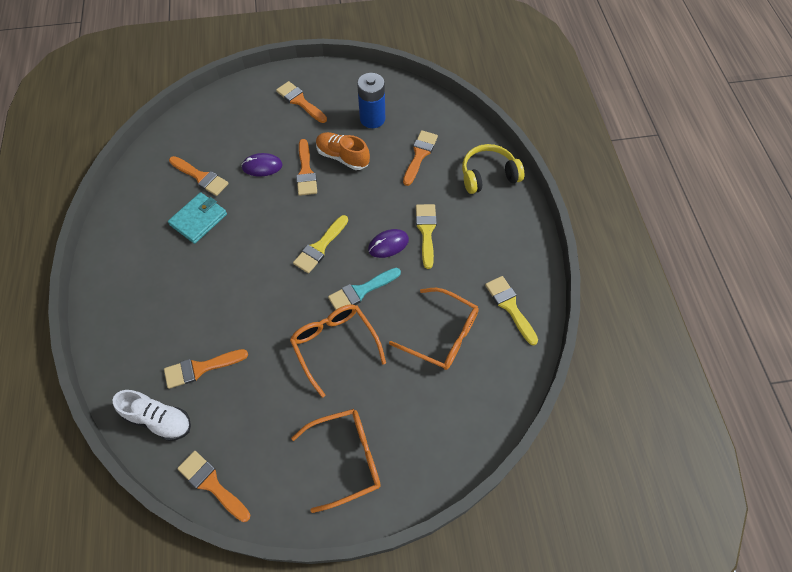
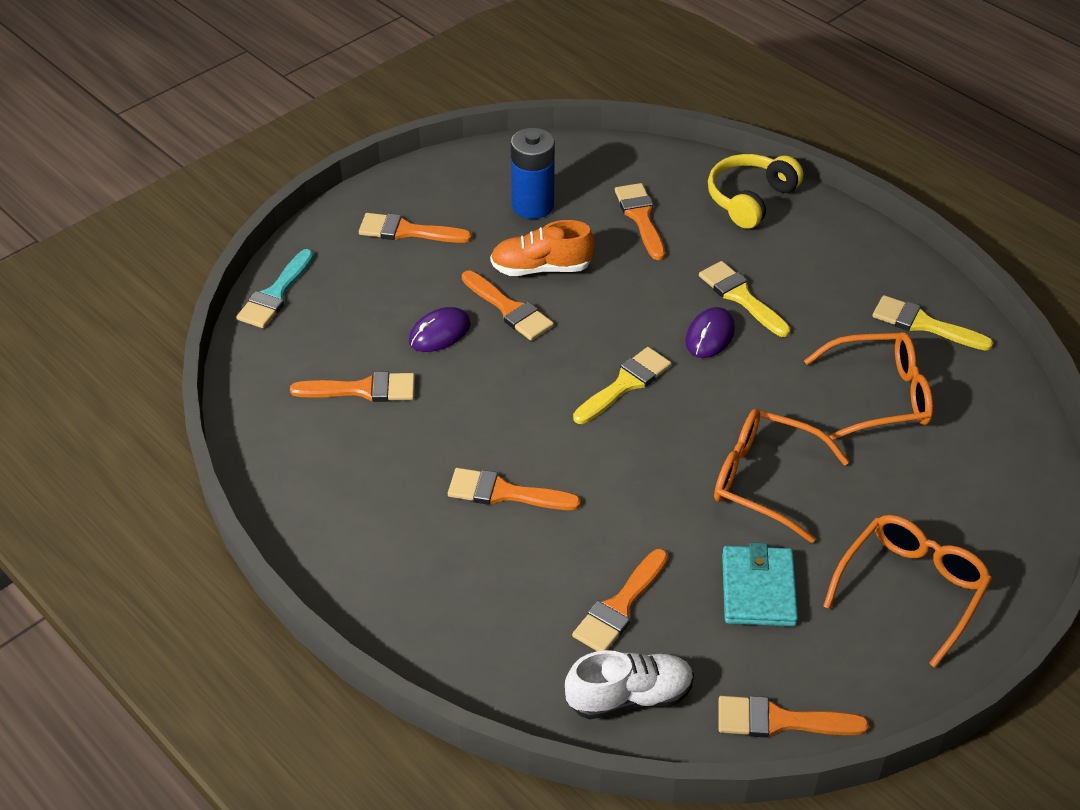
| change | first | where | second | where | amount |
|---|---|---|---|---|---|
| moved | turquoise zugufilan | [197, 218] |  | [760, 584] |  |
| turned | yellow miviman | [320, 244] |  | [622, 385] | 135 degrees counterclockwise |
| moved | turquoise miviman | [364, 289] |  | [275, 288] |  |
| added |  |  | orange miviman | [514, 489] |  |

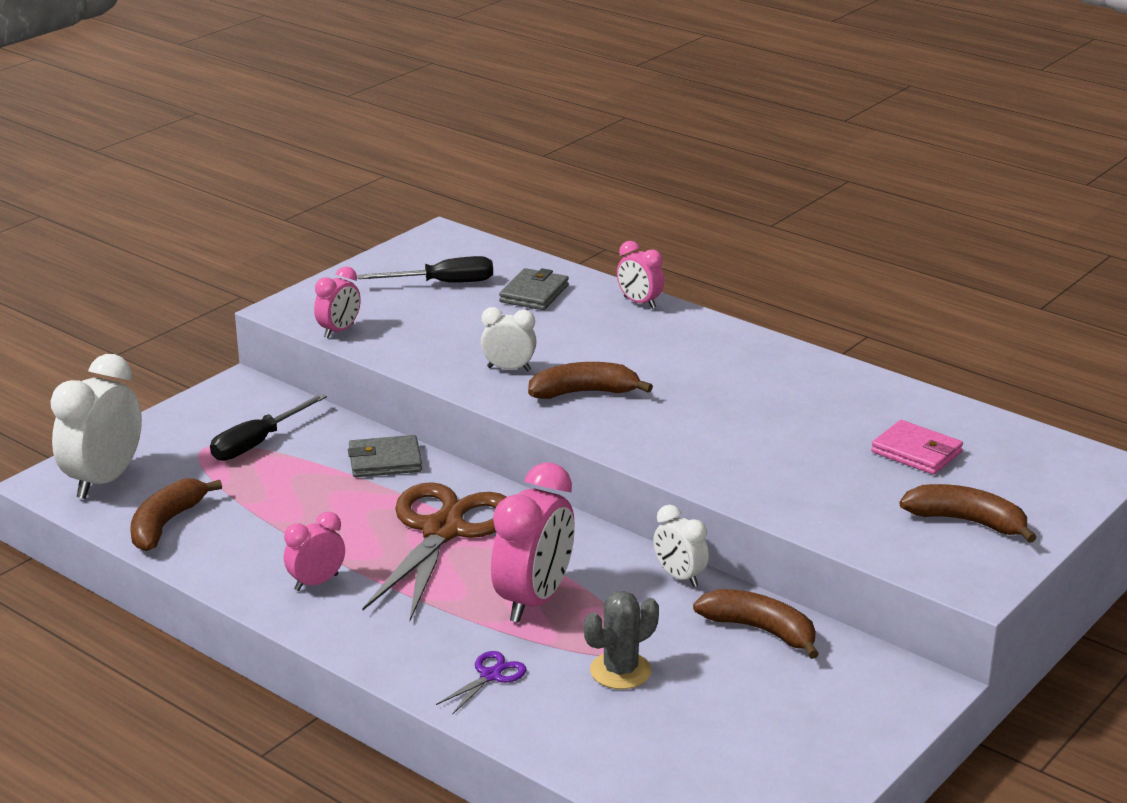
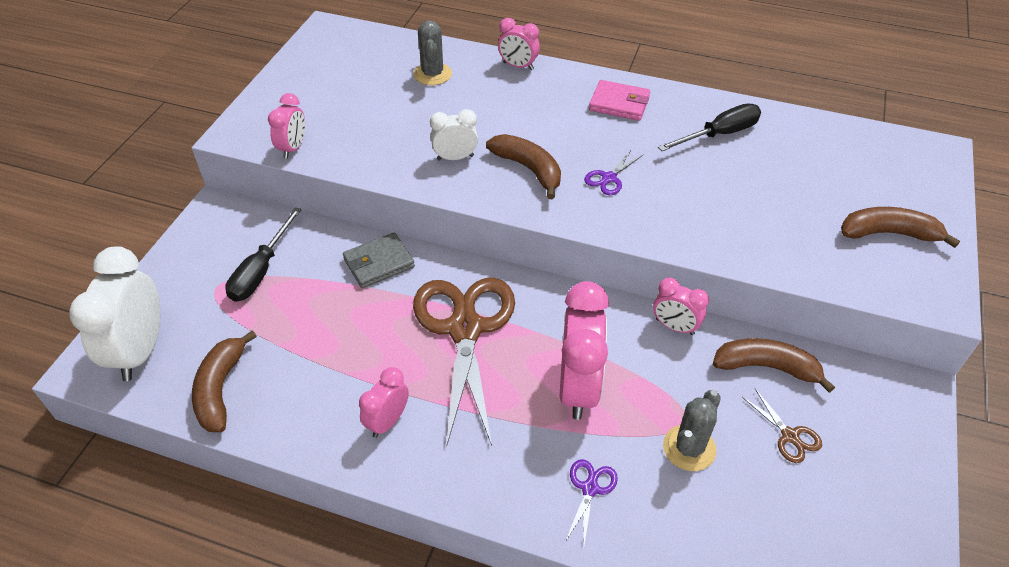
| change | first | where | second | where | amount |
|---|---|---|---|---|---|
| moved | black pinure | [425, 269] |  | [709, 127] |  |
| replaced | grey zugufilan | [534, 289] | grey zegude | [432, 52] |  |
| turned | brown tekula | [590, 380] |  | [523, 166] | 75 degrees clockwise |
| recoloured | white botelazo | [681, 546] | pink botelazo | [681, 306] |  |
| moved | pink zugufilan | [917, 447] |  | [619, 100] |  |
| added |  |  | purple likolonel | [614, 172] |  |
| added |  |  | brown likolonel | [782, 426] |  |

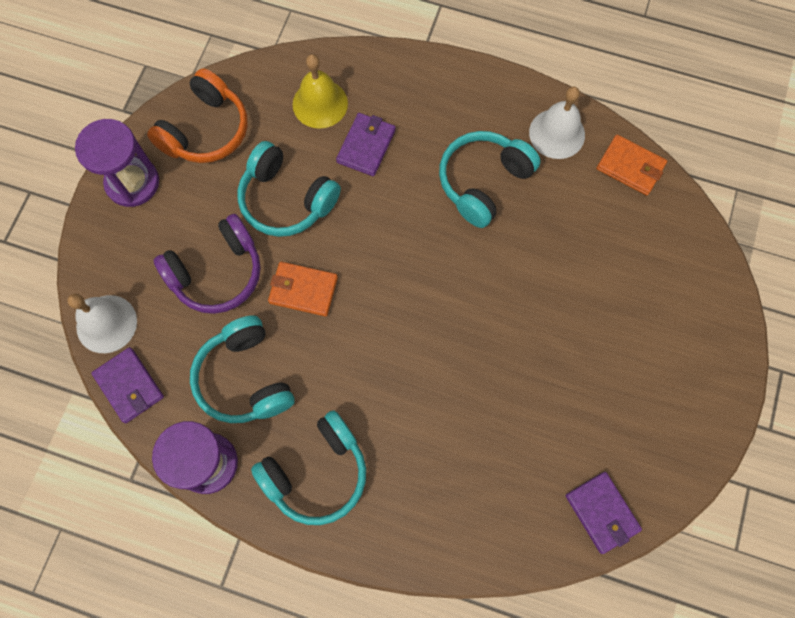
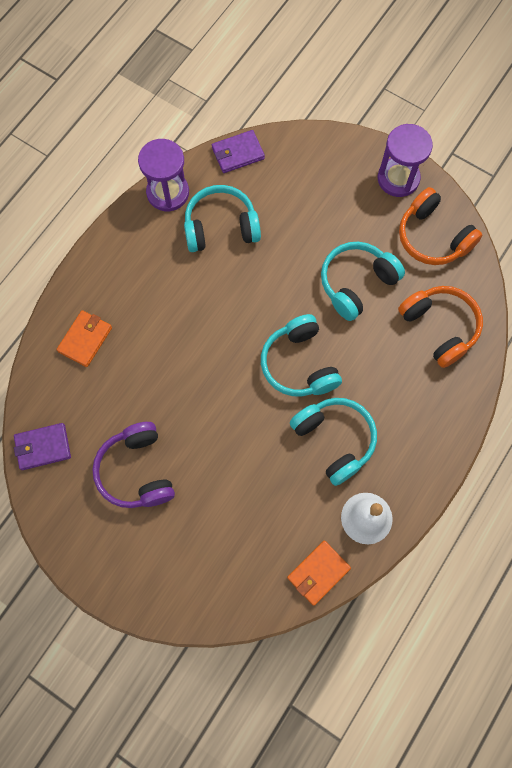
| change | first | where | second | where | amount |
|---|---|---|---|---|---|
| removed | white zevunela | [102, 323] |  |  |  |
| moved | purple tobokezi | [207, 264] |  | [133, 465] |  |
| moved | turquoise tobokezi | [308, 467] |  | [301, 355] |  |
| moved | orange zugufilan | [303, 289] |  | [84, 338] |  |
| replaced | yellow zevunela | [320, 91] | orange tobokezi | [440, 327] |  |
| removed | purple zugufilan | [366, 144] |  |  |  |

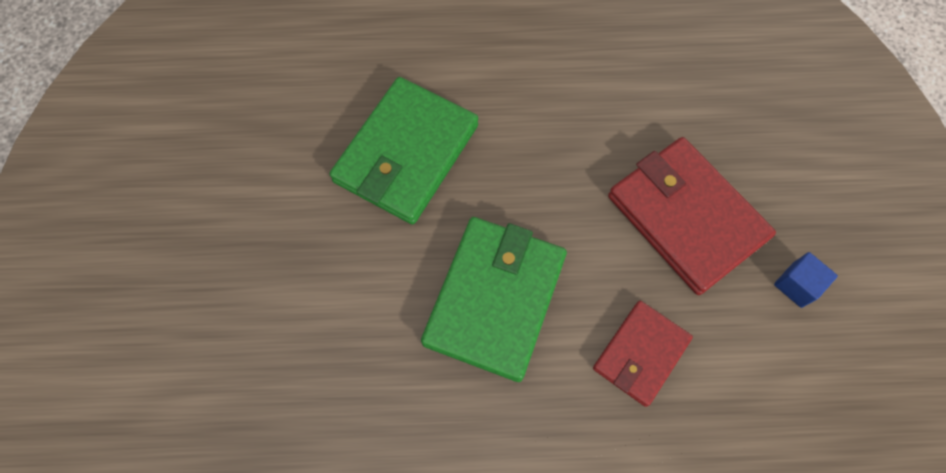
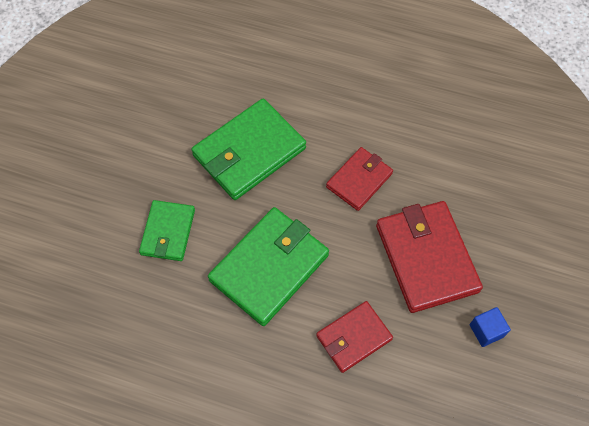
| change | first | where | second | where | amount |
|---|---|---|---|---|---|
| added |  |  | green zugufilan | [167, 230] |  |
| added |  |  | red zugufilan | [359, 179] |  |

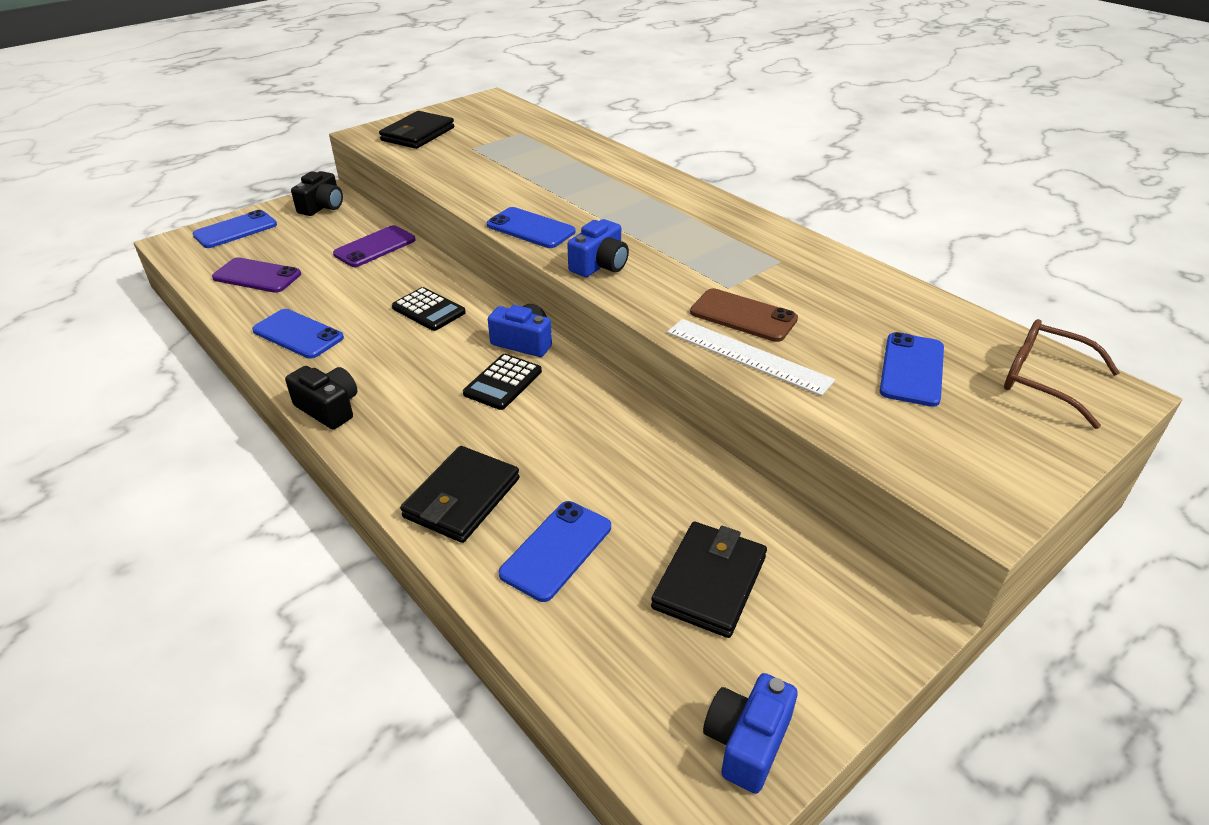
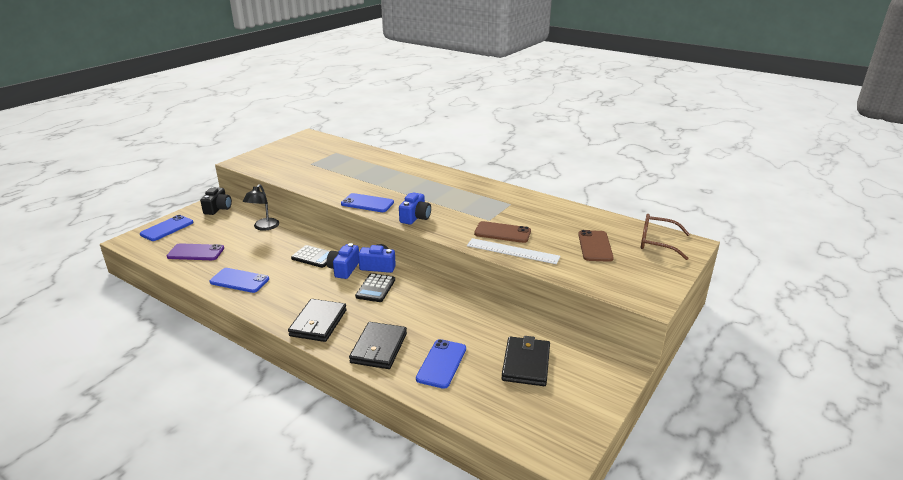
| change | first | where | second | where | amount |
|---|---|---|---|---|---|
| removed | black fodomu | [321, 397] |  |  |  |
| replaced | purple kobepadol | [374, 246] | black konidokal | [261, 207] |  |
| moved | black zugufilan | [416, 130] |  | [317, 320] |  |
| moved | blue fodomu | [750, 733] |  | [343, 261] |  |
| recoloured | blue kobepadol | [912, 369] | brown kobepadol | [596, 246] |  |

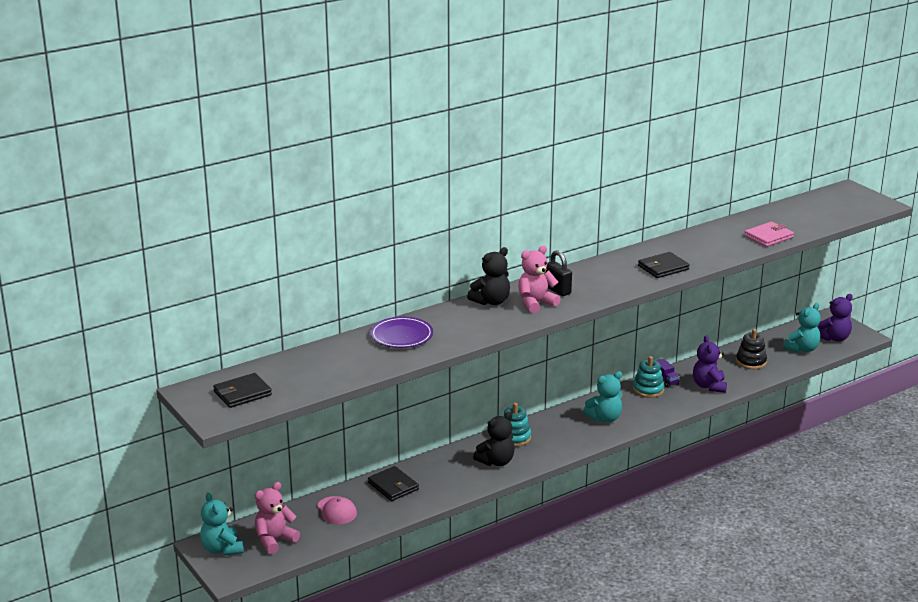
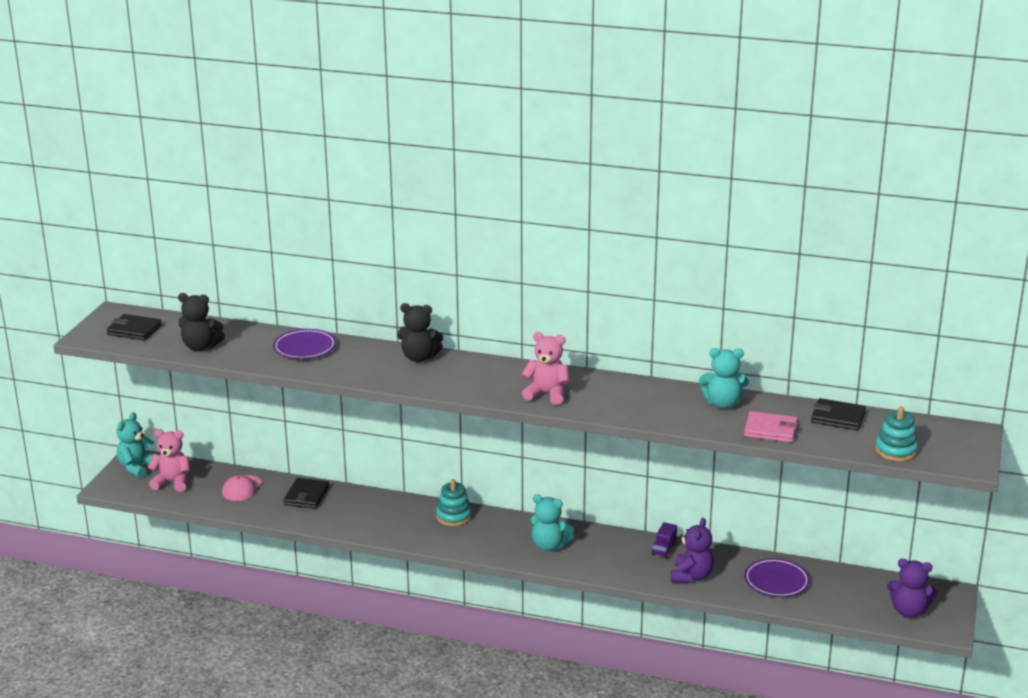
| change | first | where | second | where | amount |
|---|---|---|---|---|---|
| moved | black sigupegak | [494, 439] |  | [201, 322] |  |
| moved | pink sigupegak | [539, 279] |  | [545, 368] |  |
| removed | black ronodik | [558, 273] |  |  |  |
| moved | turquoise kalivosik | [648, 377] |  | [896, 433] |  |
| moved | black zugufilan | [664, 265] |  | [838, 414] |  |
| turned | purple sigupegak | [710, 364] |  | [692, 550] | 150 degrees clockwise |
| replaced | black kalivosik | [751, 349] | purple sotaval | [777, 577] |  |
| moved | turquoise sigupegak | [802, 328] |  | [724, 378] |  |

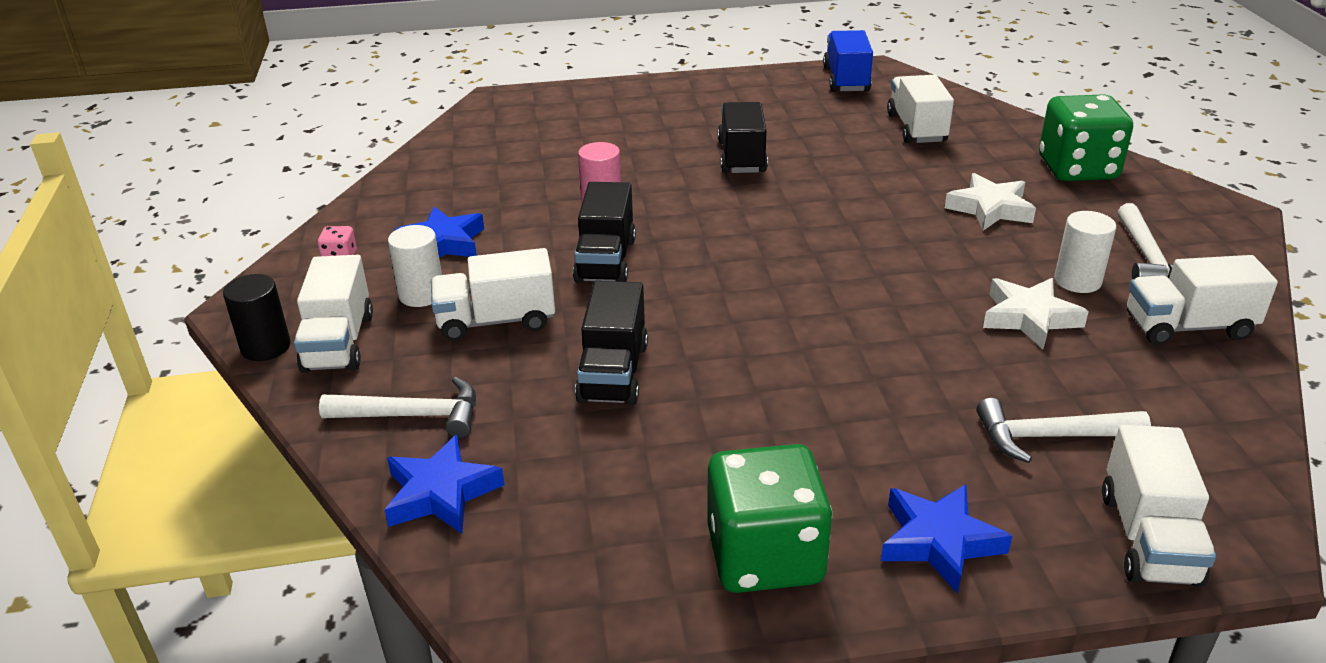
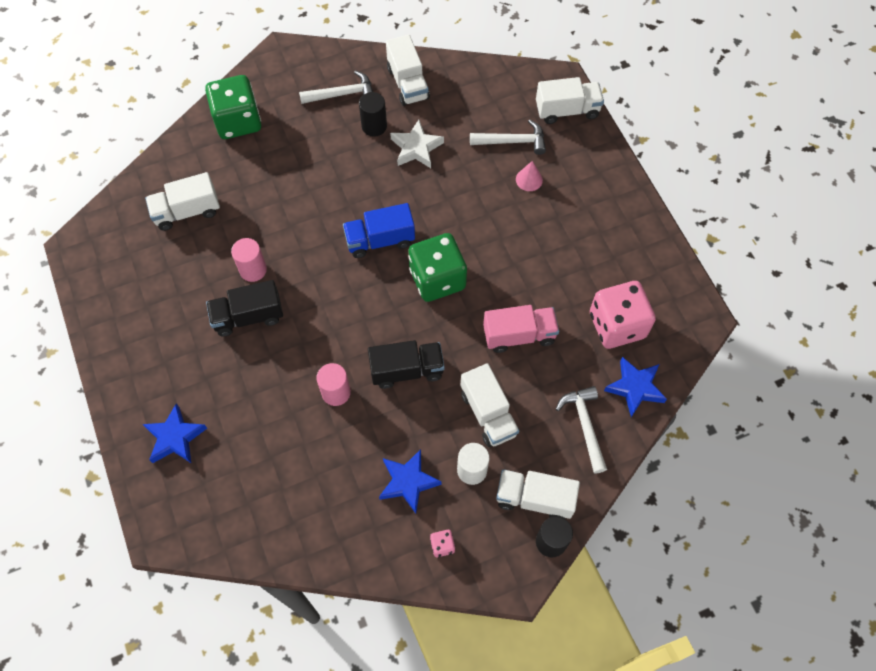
| change | first | where | second | where | amount |
|---|---|---|---|---|---|
| turned | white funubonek | [333, 314] |  | [538, 494] | 150 degrees counterclockwise |
| recoloured | black funubonek | [611, 343] | pink funubonek | [521, 329] |  |
| moved | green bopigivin | [769, 518] |  | [437, 267] |  |
| moved | blue funubonek | [848, 61] |  | [379, 230] |  |
| moved | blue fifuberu | [946, 539] |  | [174, 433] |  |
| removed | white fifuberu | [990, 202] |  |  |  |
| turned | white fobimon | [1064, 430] |  | [508, 137] | 75 degrees counterclockwise |
| recoloured | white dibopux | [1085, 252] | black dibopux | [373, 114] |  |
| added |  |  | pink dibopux | [249, 260] |  |
| added |  |  | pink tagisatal | [529, 176] |  |
| added |  |  | pink bopigivin | [623, 315] |  |

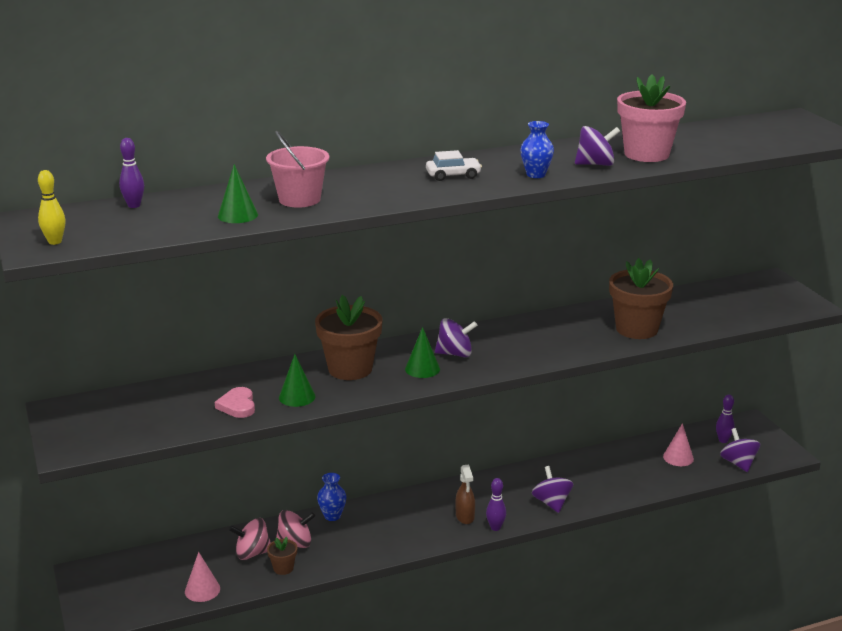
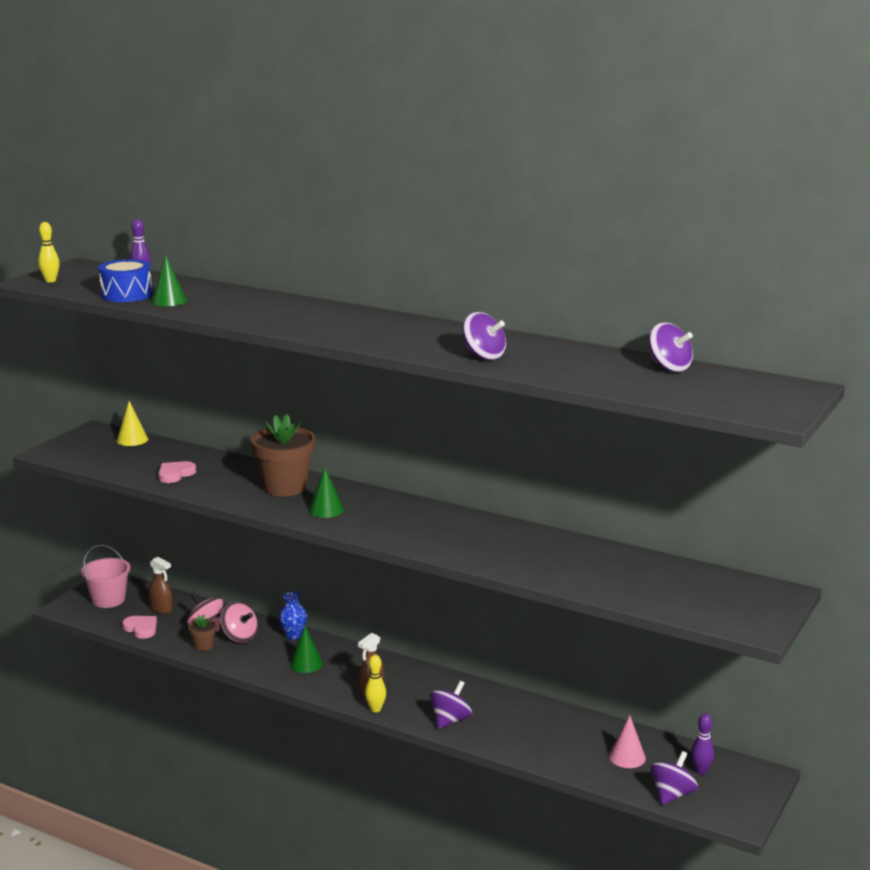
| change | first | where | second | where | amount |
|---|---|---|---|---|---|
| replaced | pink tagisatal | [202, 577] | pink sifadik | [139, 627] |  |
| moved | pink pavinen | [297, 169] |  | [106, 576] |  |
| moved | green tagisatal | [297, 380] |  | [306, 649] |  |
| removed | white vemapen | [454, 165] |  |  |  |
| moved | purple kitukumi | [456, 337] |  | [671, 347] |  |
| recoloured | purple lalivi | [496, 504] | yellow lalivi | [375, 683] |  |
| removed | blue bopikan | [537, 149] |  |  |  |
| removed | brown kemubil | [641, 298] |  |  |  |
| removed | pink kemubil | [651, 118] |  |  |  |
| added |  |  | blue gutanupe | [125, 280] |  |
| added |  |  | yellow tagisatal | [132, 423] |  |
| added |  |  | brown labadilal | [161, 585] |  |

